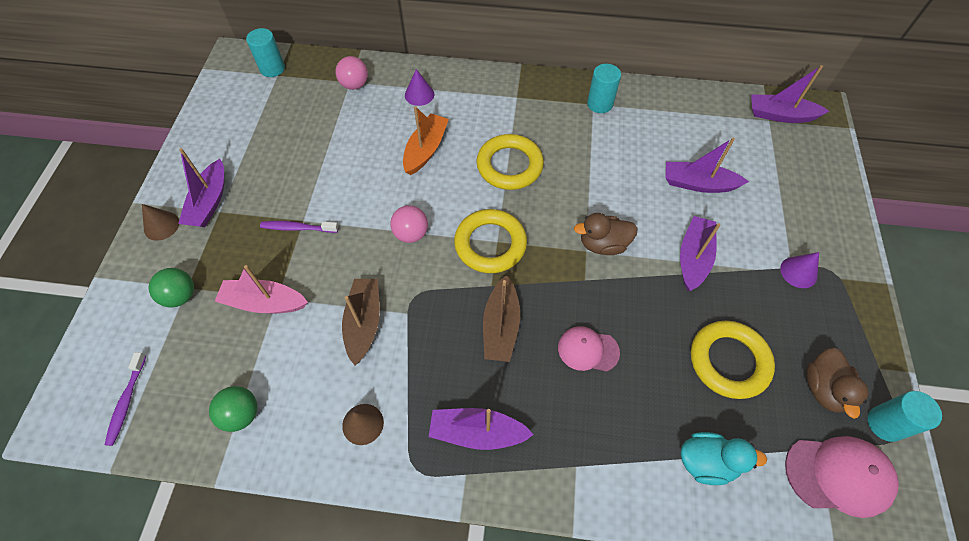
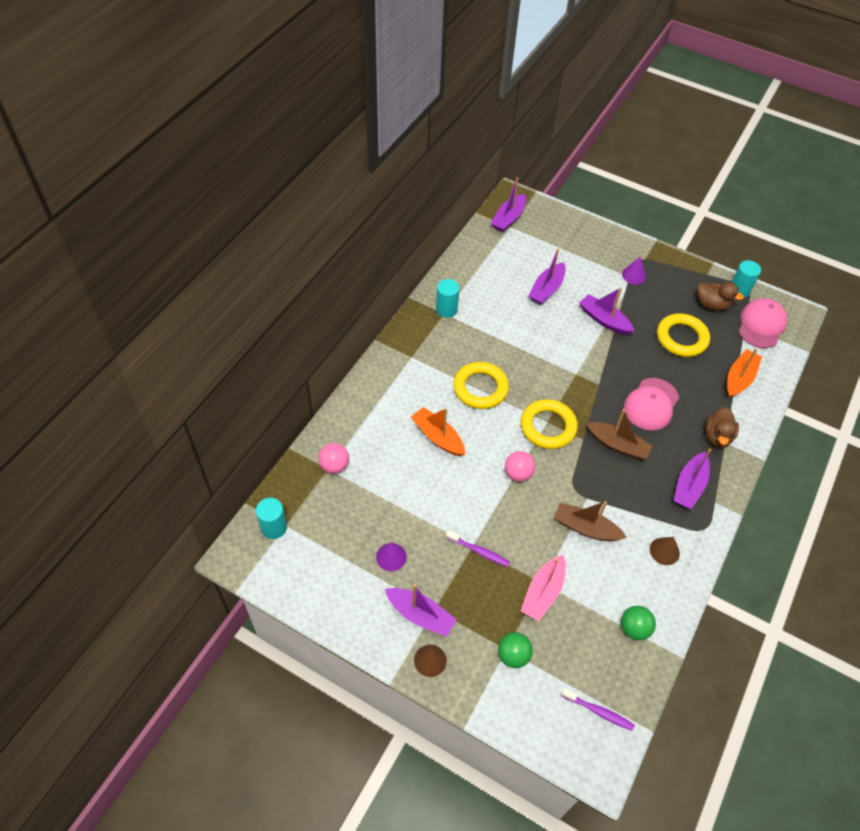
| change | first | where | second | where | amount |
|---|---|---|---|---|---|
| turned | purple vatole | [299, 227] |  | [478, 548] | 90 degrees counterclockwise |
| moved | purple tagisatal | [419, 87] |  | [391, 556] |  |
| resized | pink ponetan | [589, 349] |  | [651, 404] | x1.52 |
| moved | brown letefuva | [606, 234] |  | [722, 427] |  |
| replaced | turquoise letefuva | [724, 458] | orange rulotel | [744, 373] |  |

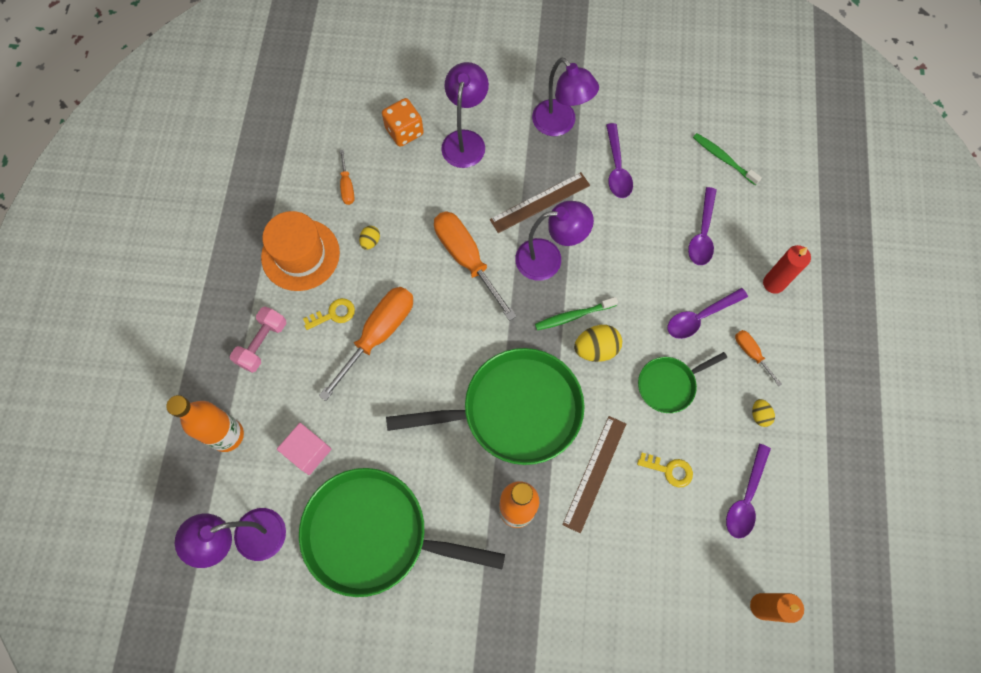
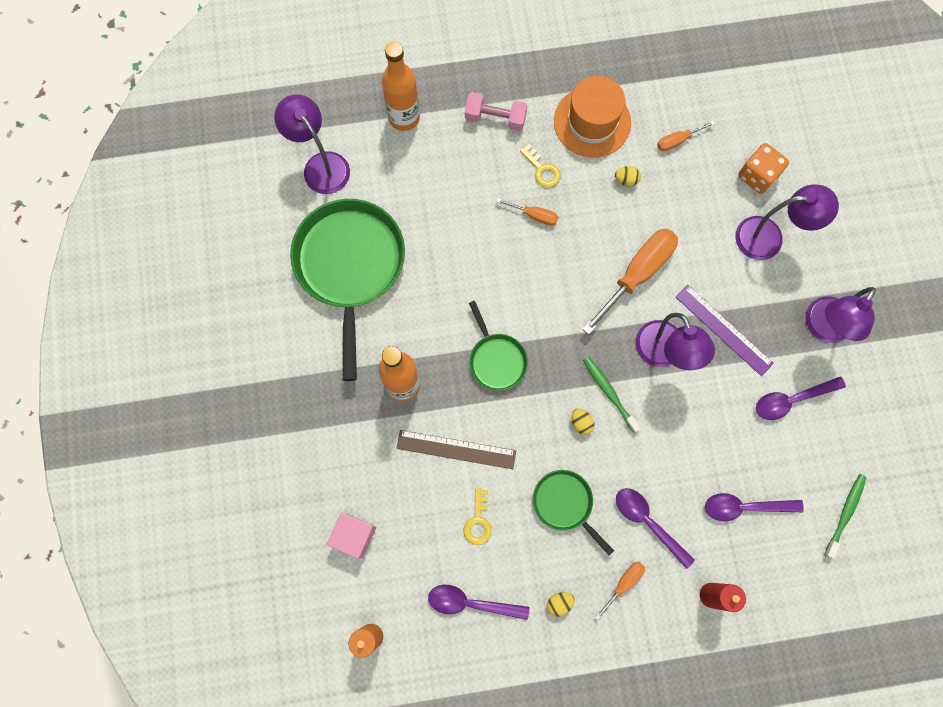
| change | first | where | second | where | amount |
|---|---|---|---|---|---|
| moved | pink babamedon | [304, 449] |  | [351, 535] |  |
| resized | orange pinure | [366, 344] |  | [527, 212] | x0.48 |
| resized | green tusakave | [485, 406] |  | [498, 346] | x0.50 |
| recoloured | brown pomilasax | [540, 202] | purple pomilasax | [725, 330] |  |
| resized | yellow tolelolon | [598, 343] |  | [583, 421] | x0.56 |

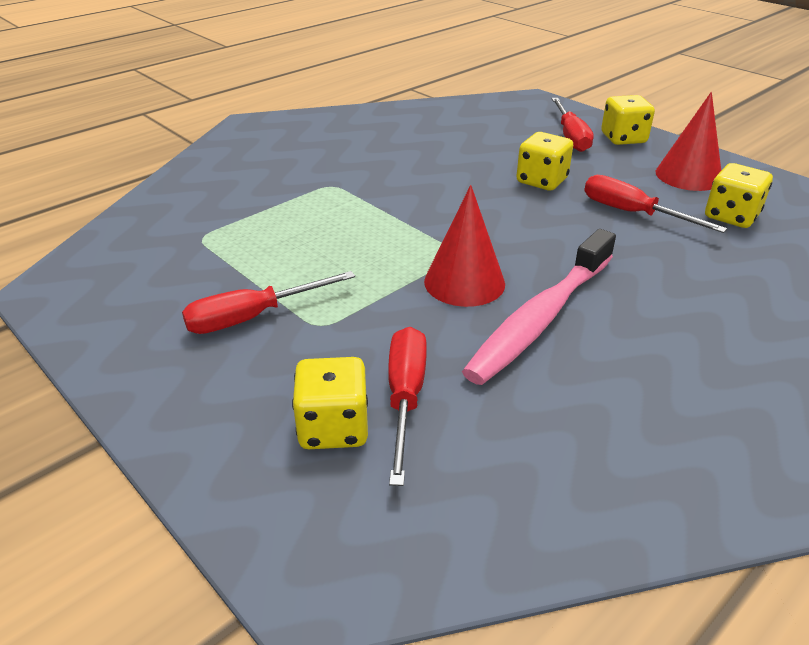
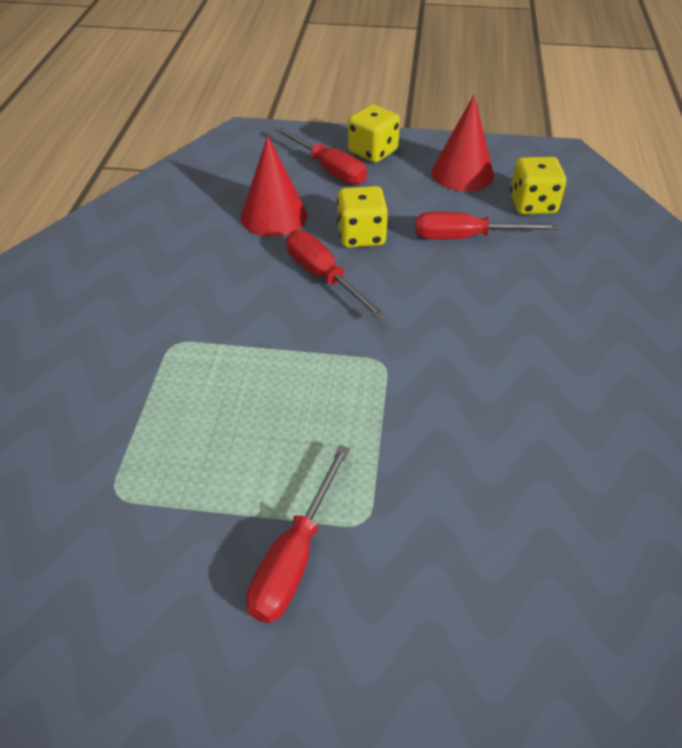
| change | first | where | second | where | amount |
|---|---|---|---|---|---|
| removed | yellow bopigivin | [330, 403] |  |  |  |
| moved | red pinure | [407, 406] |  | [336, 275] |  |
| moved | red tagisatal | [464, 246] |  | [274, 186] |  |
| removed | pink vatole | [539, 307] |  |  |  |

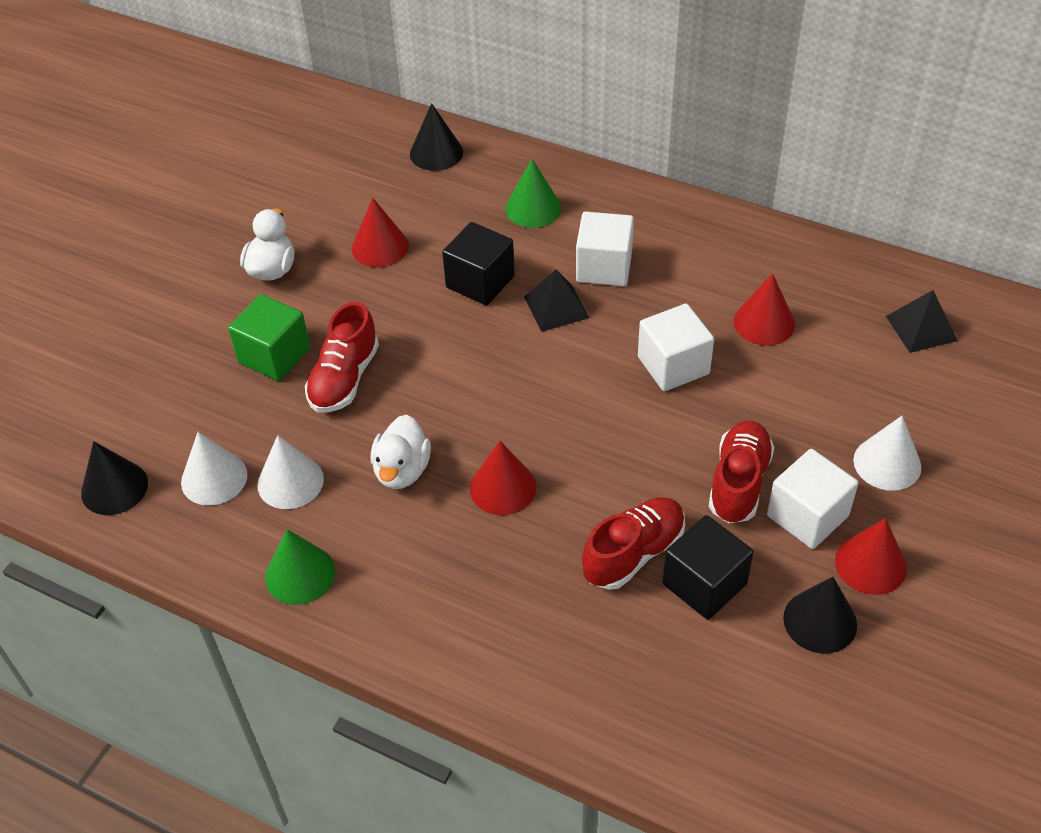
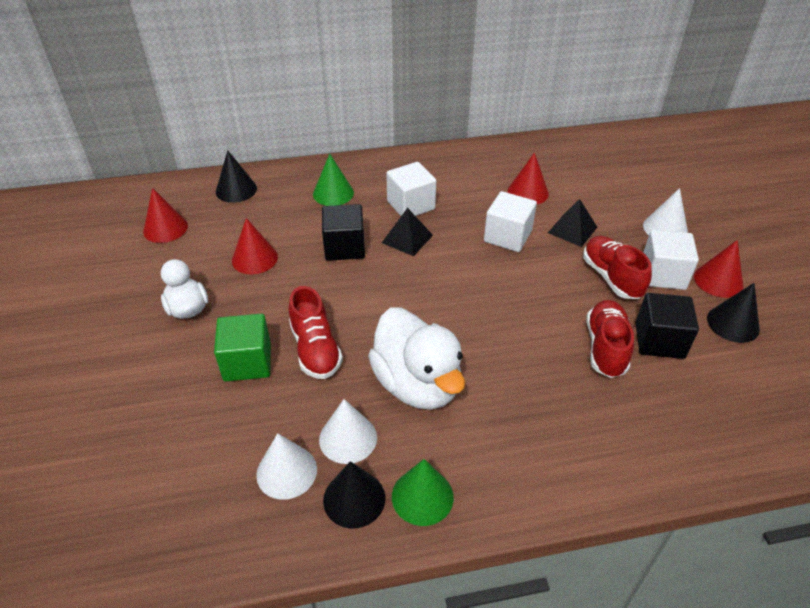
| change | first | where | second | where | amount |
|---|---|---|---|---|---|
| moved | black tagisatal | [114, 478] |  | [354, 494] |  |
| resized | white letefuva | [401, 451] |  | [416, 359] | x1.75 |
| moved | red tagisatal | [503, 478] |  | [165, 215] |  |
| moved | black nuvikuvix | [922, 321] |  | [572, 223] |  |

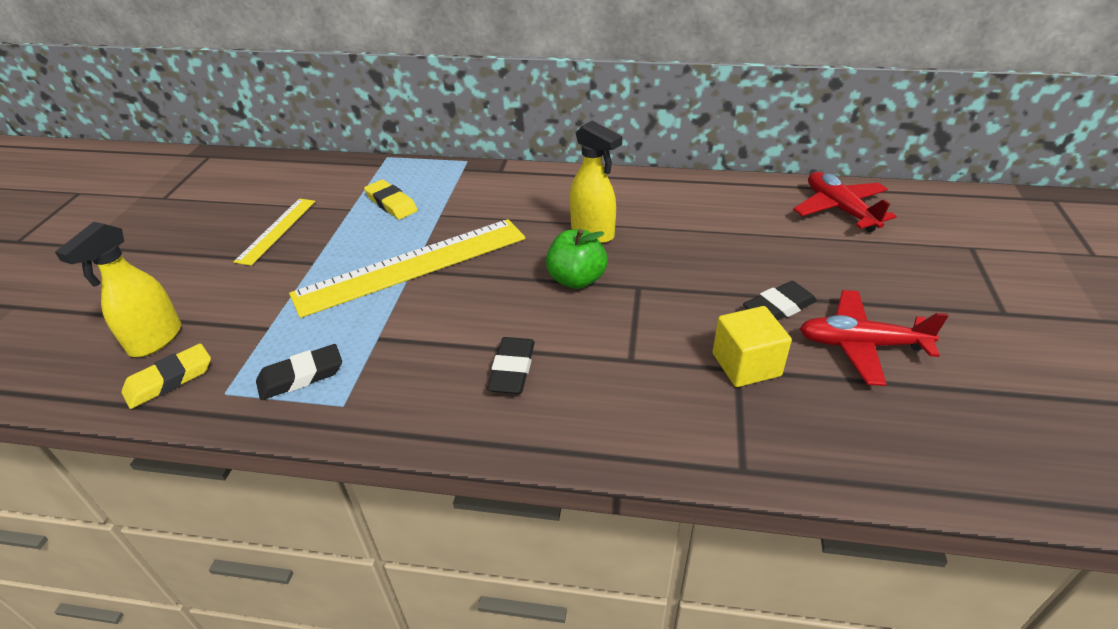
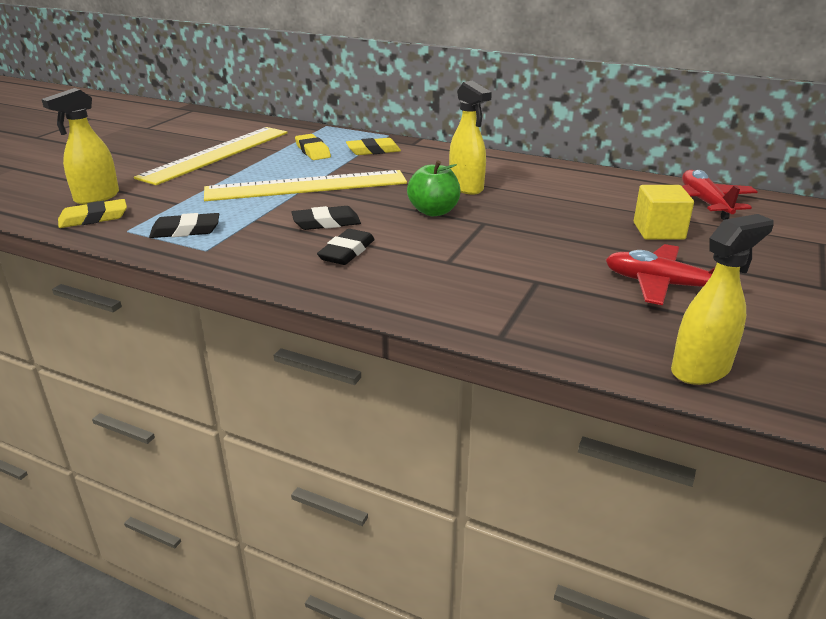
| change | first | where | second | where | amount |
|---|---|---|---|---|---|
| resized | yellow pomilasax | [274, 232] |  | [211, 156] | x1.91 |
| moved | yellow babamedon | [752, 346] |  | [664, 212] |  |
| moved | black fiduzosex | [780, 301] |  | [326, 218] |  |
| added |  |  | yellow fiduzosex | [373, 146] |  |
| added |  |  | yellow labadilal | [722, 299] |  |

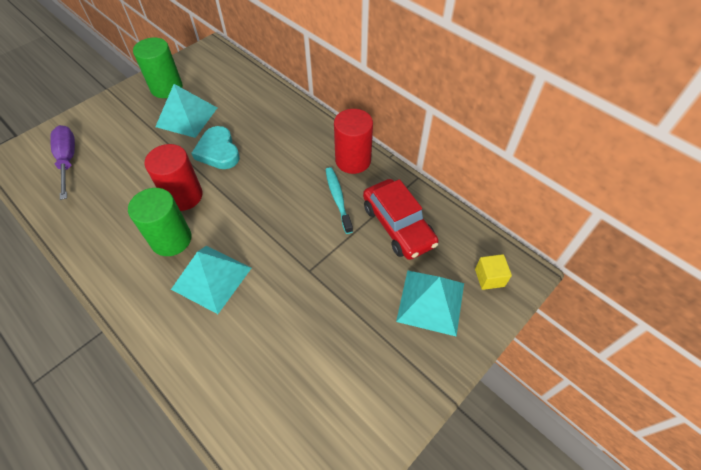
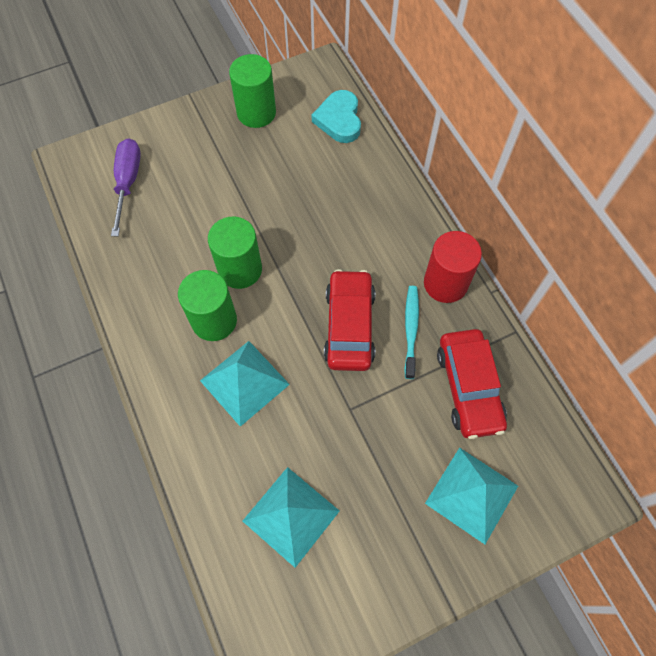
| change | first | where | second | where | amount |
|---|---|---|---|---|---|
| recoloured | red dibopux | [173, 177] | green dibopux | [235, 253] |  |
| moved | turquoise nuvikuvix | [186, 111] |  | [291, 517] |  |
| moved | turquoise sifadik | [216, 147] |  | [336, 116] |  |
| removed | yellow babamedon | [493, 272] |  |  |  |
| added |  |  | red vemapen | [349, 320] |  |

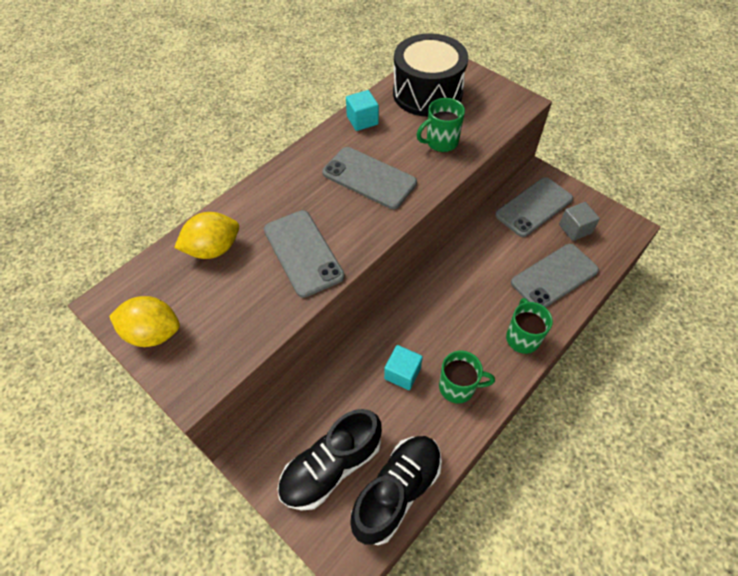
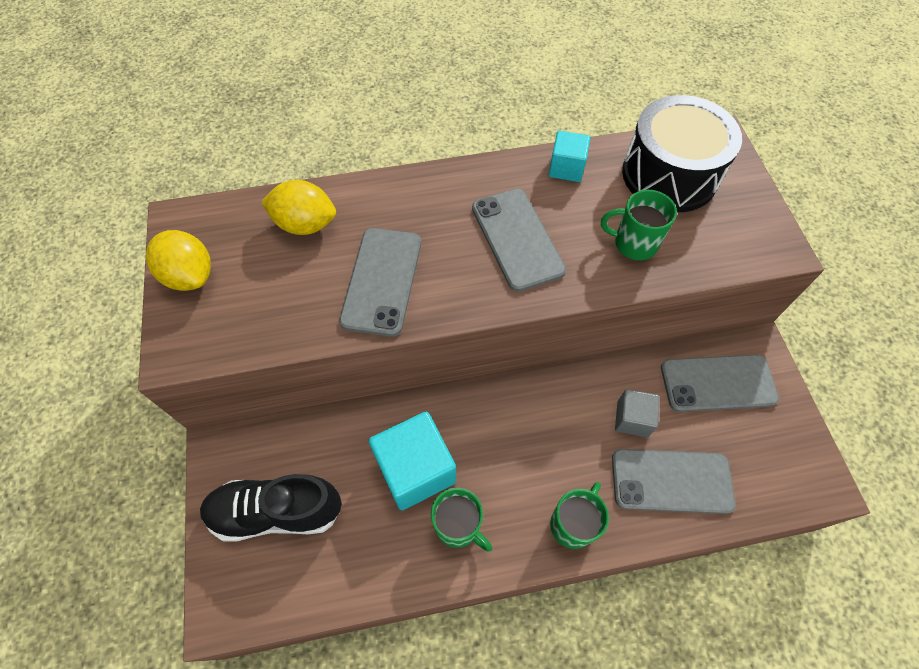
| change | first | where | second | where | amount |
|---|---|---|---|---|---|
| removed | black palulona | [396, 490] |  |  |  |
| resized | turquoise babamedon | [403, 367] |  | [412, 461] | x1.77 |
| moved | grey babamedon | [579, 221] |  | [637, 413] |  |

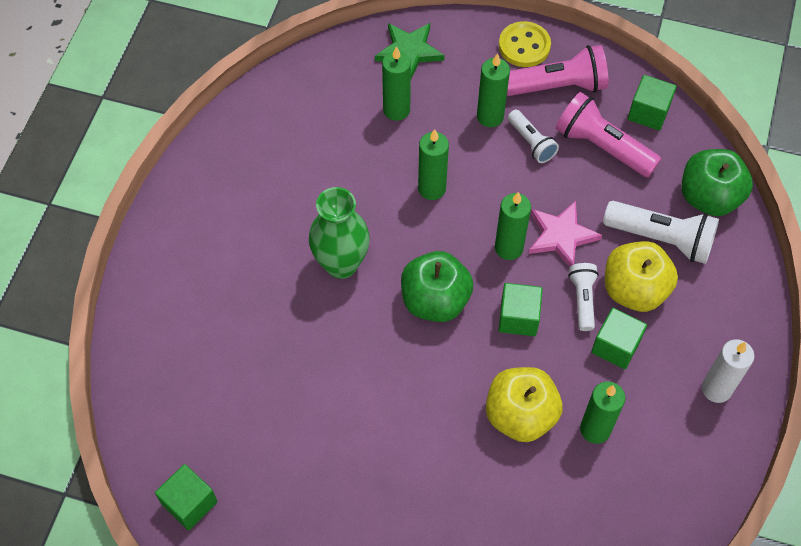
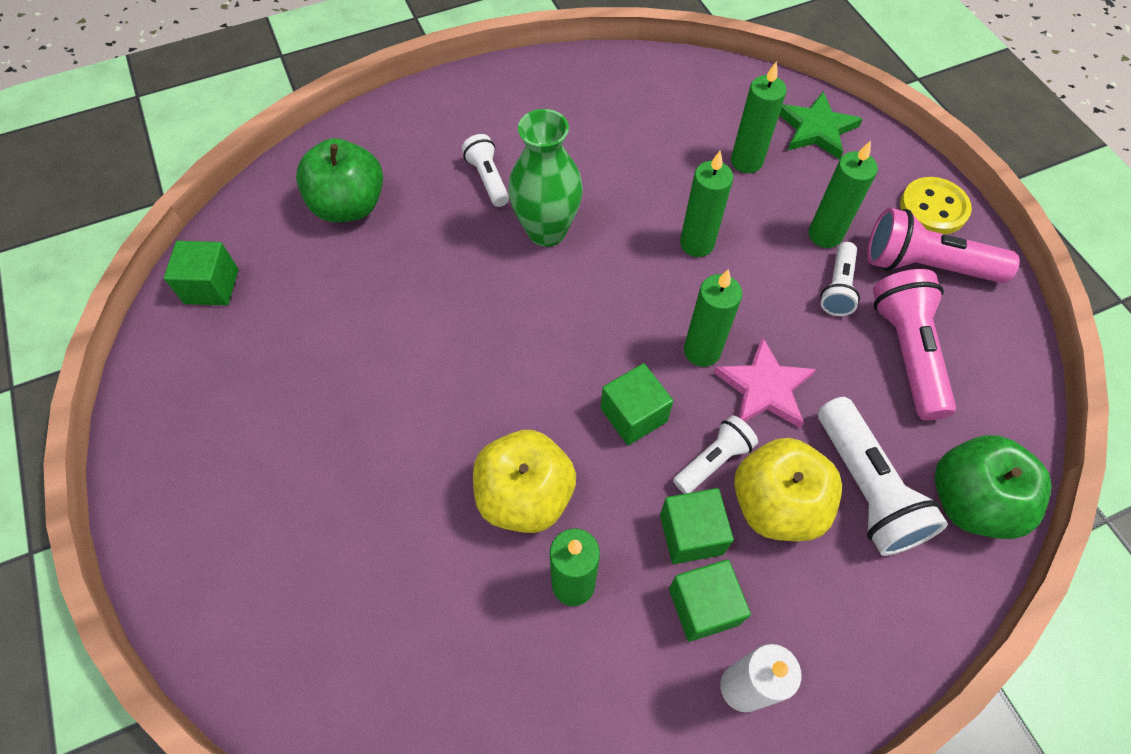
| change | first | where | second | where | amount |
|---|---|---|---|---|---|
| moved | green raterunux | [437, 286] |  | [339, 180] |  |
| turned | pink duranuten | [557, 70] |  | [943, 245] | 150 degrees clockwise |
| moved | green babamedon | [652, 103] |  | [710, 600] |  |
| added |  |  | white duranuten | [485, 170] |  |

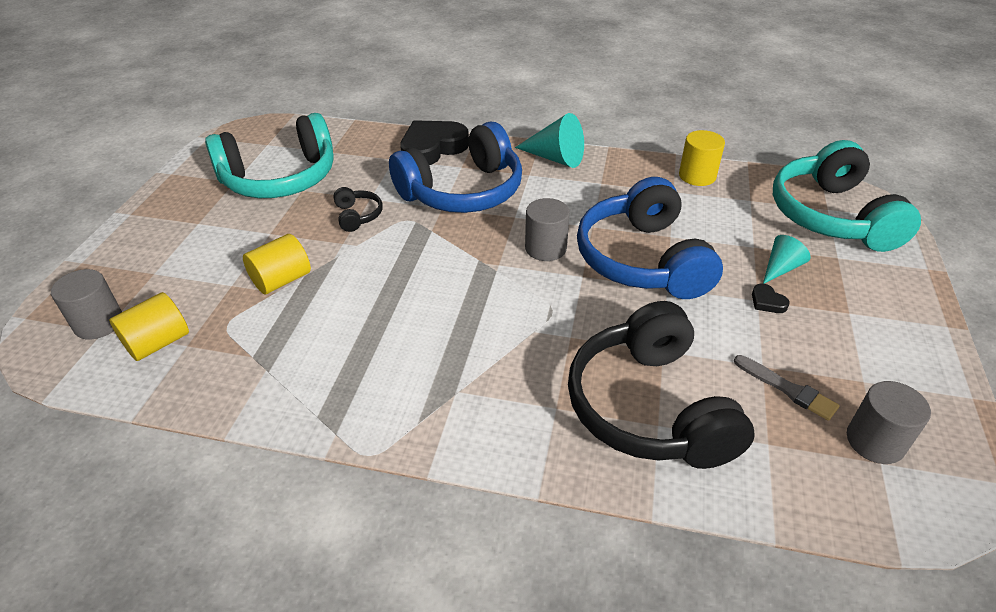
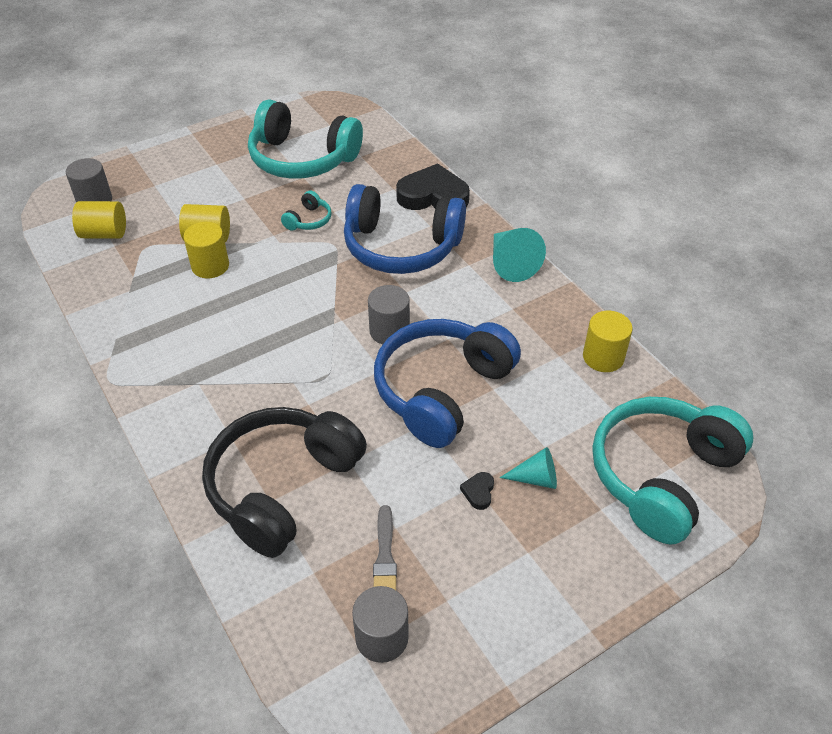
| change | first | where | second | where | amount |
|---|---|---|---|---|---|
| recoloured | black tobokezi | [358, 209] | turquoise tobokezi | [306, 211] |  |
| added |  |  | yellow dibopux | [206, 250] |  |

